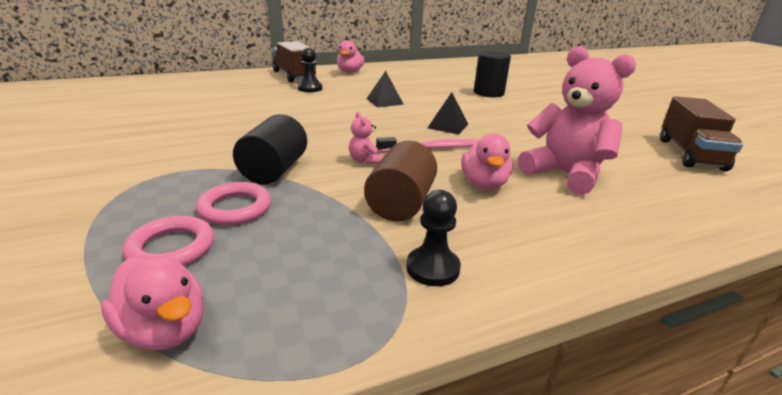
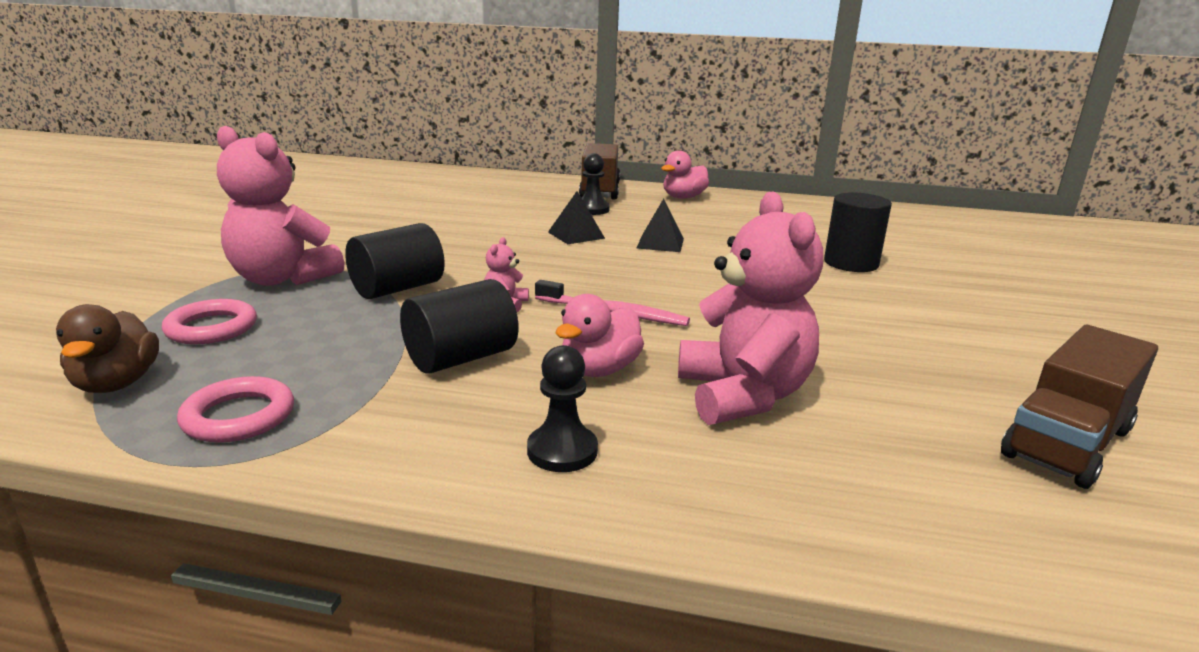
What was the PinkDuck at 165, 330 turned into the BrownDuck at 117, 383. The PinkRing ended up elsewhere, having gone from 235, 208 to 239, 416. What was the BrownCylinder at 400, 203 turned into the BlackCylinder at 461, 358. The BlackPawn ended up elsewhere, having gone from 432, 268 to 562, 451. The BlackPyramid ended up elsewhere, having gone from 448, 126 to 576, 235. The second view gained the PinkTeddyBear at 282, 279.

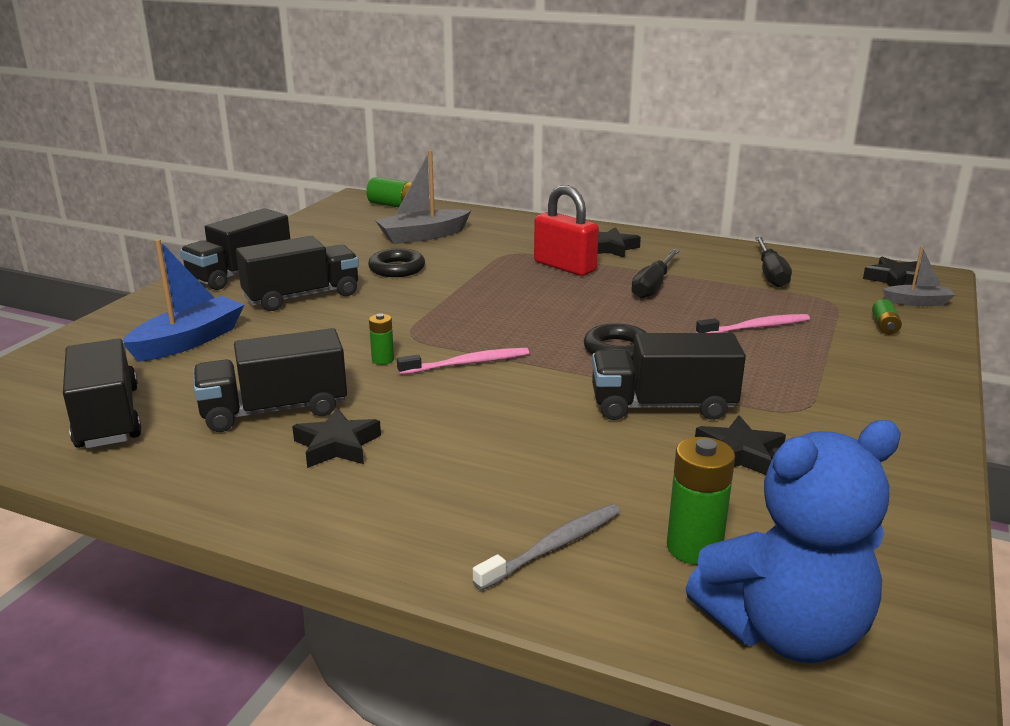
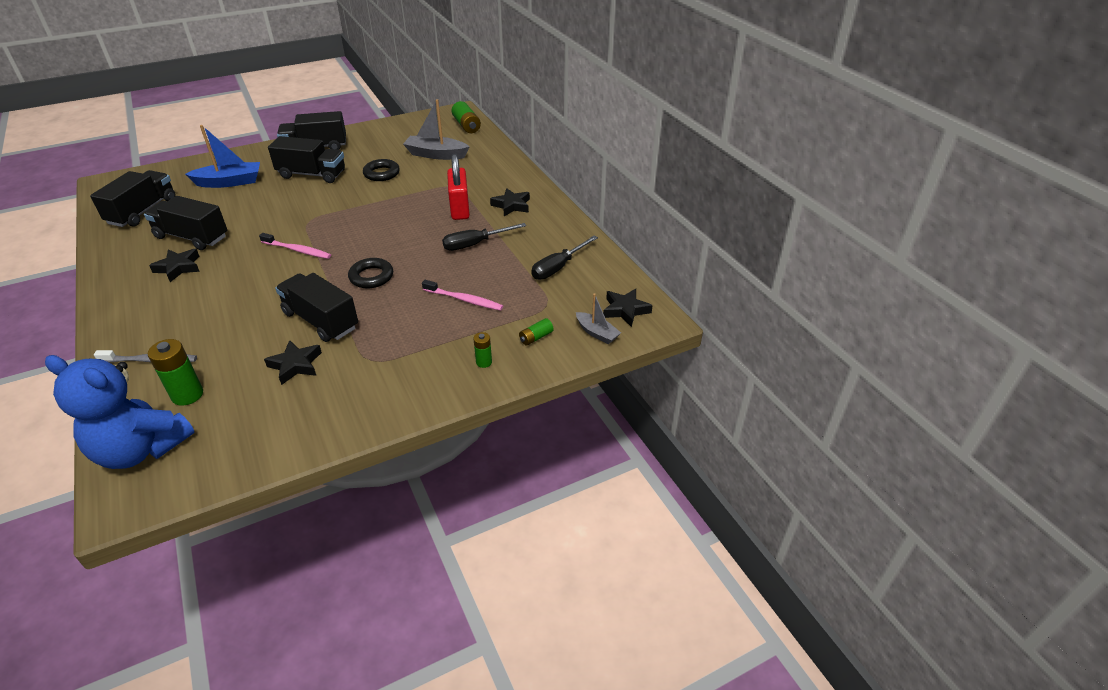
The GreenBattery ended up elsewhere, having gone from 383, 360 to 484, 362.

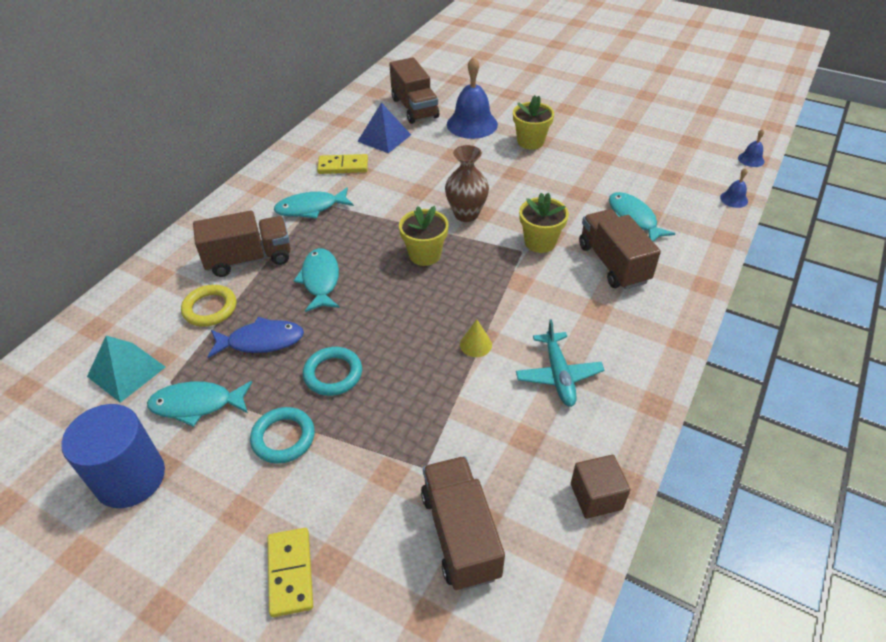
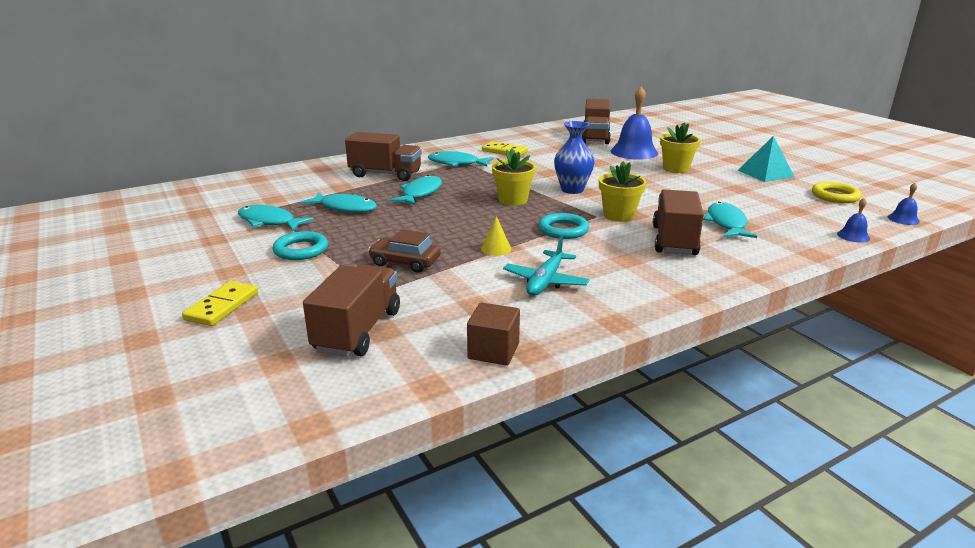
The second view lost the BlueCylinder at 130, 478. The TurquoisePyramid ended up elsewhere, having gone from 126, 371 to 765, 173. The YellowRing ended up elsewhere, having gone from 210, 308 to 835, 196. What was the BlueFish at 261, 341 turned into the TurquoiseFish at 345, 208. The TurquoiseRing ended up elsewhere, having gone from 333, 374 to 563, 230. The second view lost the BluePyramid at 384, 138. What was the BrownVase at 466, 214 turned into the BlueVase at 572, 190. The second view gained the BrownCar at 405, 262.

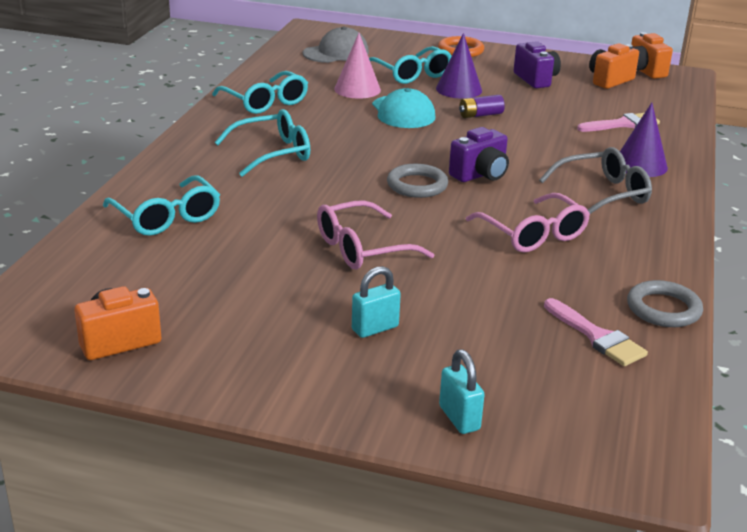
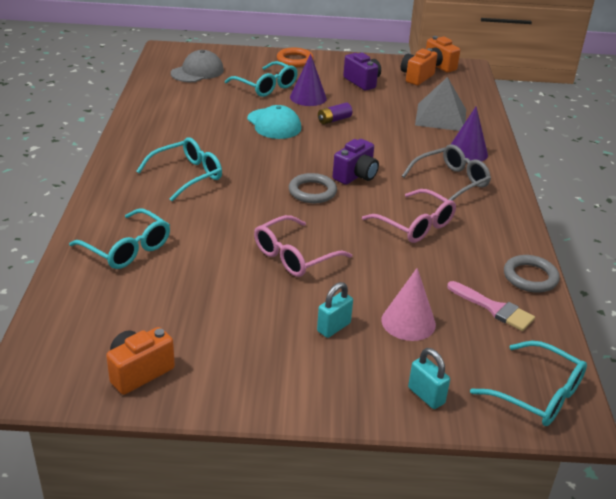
The TurquoiseGlasses ended up elsewhere, having gone from 265, 102 to 538, 394. The PinkCone ended up elsewhere, having gone from 357, 89 to 408, 322. Where the PinkBrush stood at 622, 124, the GreyPyramid came to stand at 440, 117.

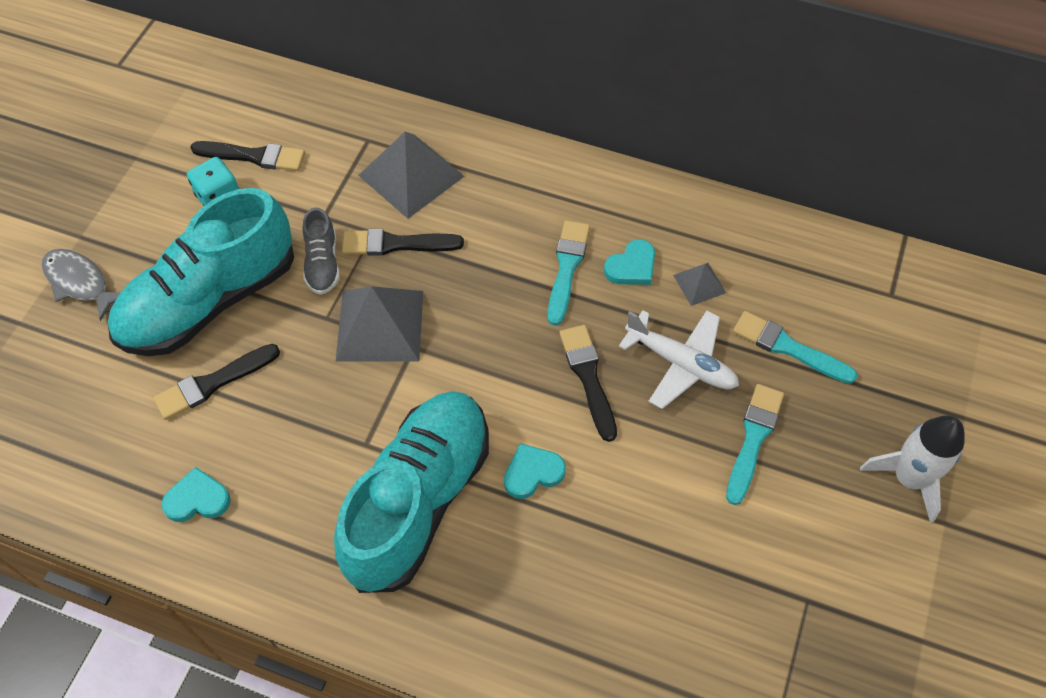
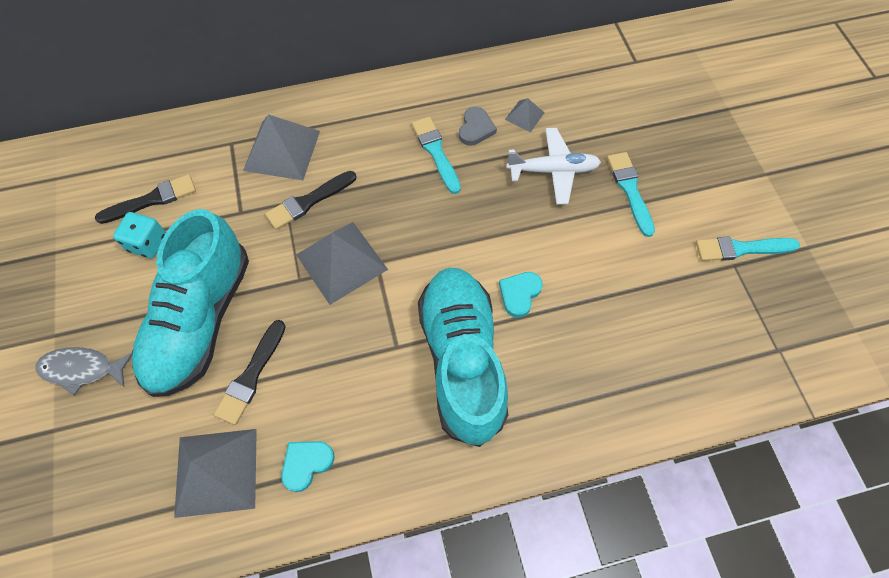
The second view lost the GreyShoe at 322, 263. The second view lost the BlackBrush at 588, 377. What was the TurquoiseHeart at 631, 267 turned into the GreyHeart at 475, 128. The TurquoiseBrush ended up elsewhere, having gone from 788, 347 to 741, 249. The second view lost the WhiteRocket at 908, 478. The second view gained the GreyPyramid at 216, 472.

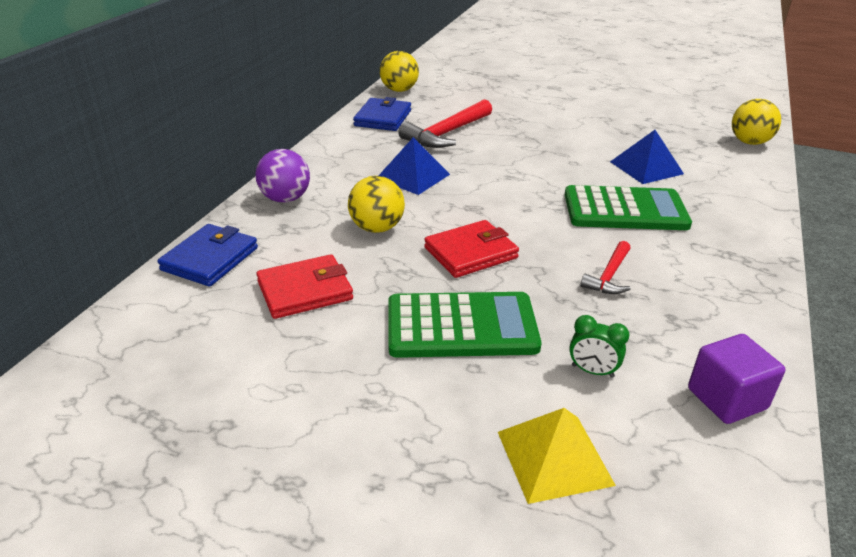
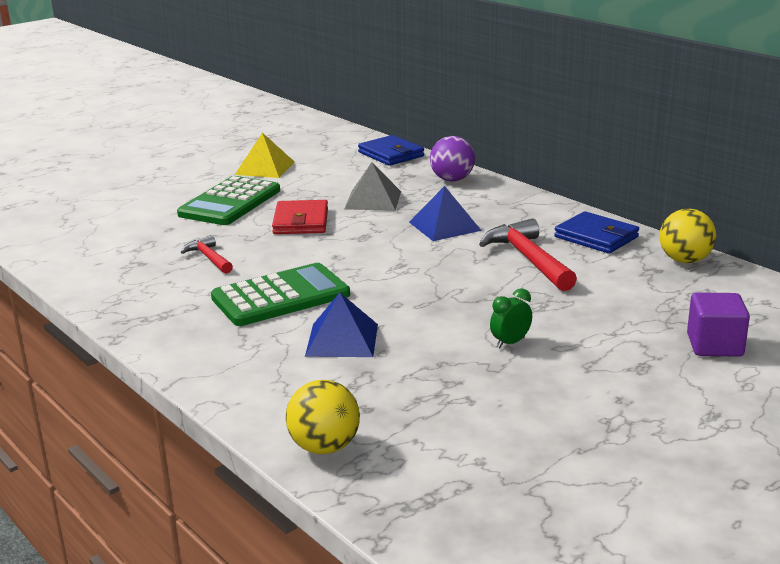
The second view lost the RedWallet at 305, 291. Where the YellowBall stood at 377, 228, the GreyPyramid came to stand at 373, 200. The YellowPyramid ended up elsewhere, having gone from 554, 457 to 265, 168. The GreenCalculator at 625, 210 ended up facing another way, 150 degrees counterclockwise from before. The GreenClock ended up elsewhere, having gone from 592, 371 to 510, 343. The PurpleCube ended up elsewhere, having gone from 726, 399 to 714, 345.

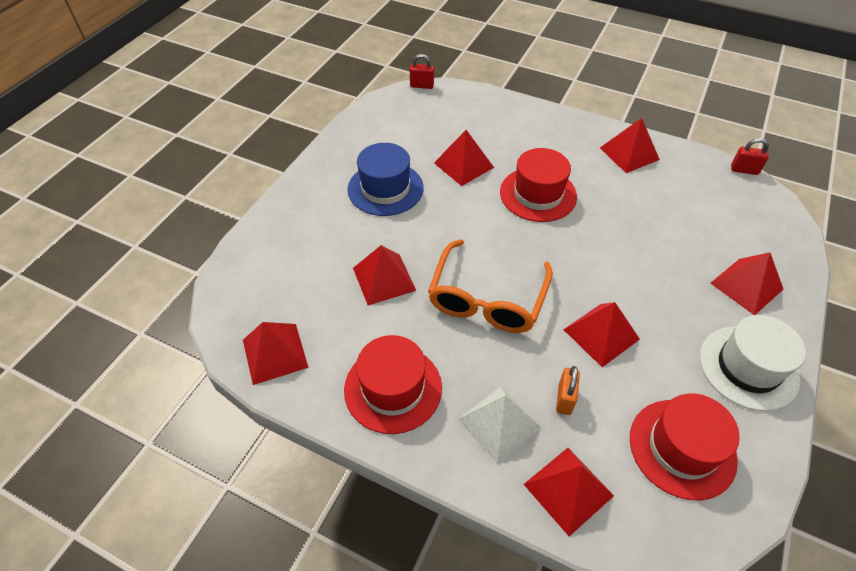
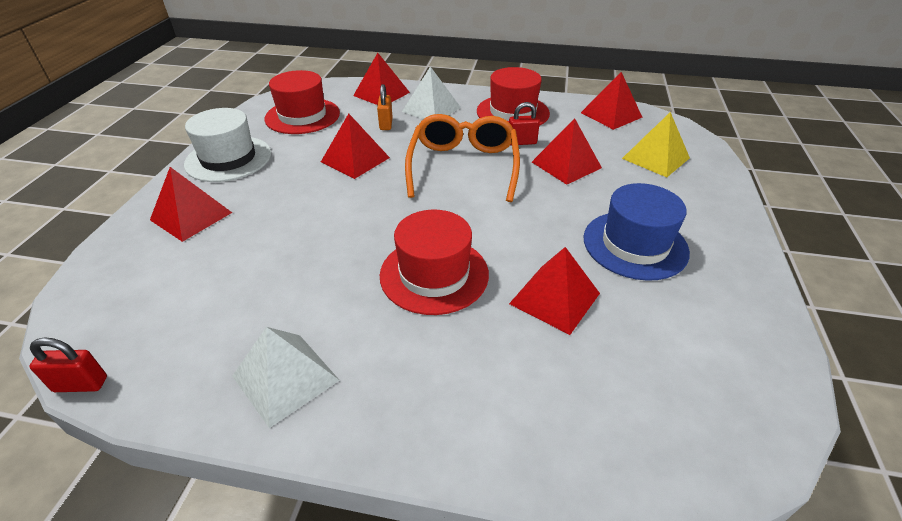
The RedPadlock ended up elsewhere, having gone from 422, 86 to 522, 142. What was the RedPyramid at 629, 153 turned into the WhitePyramid at 285, 378. The second view gained the YellowPyramid at 656, 158.

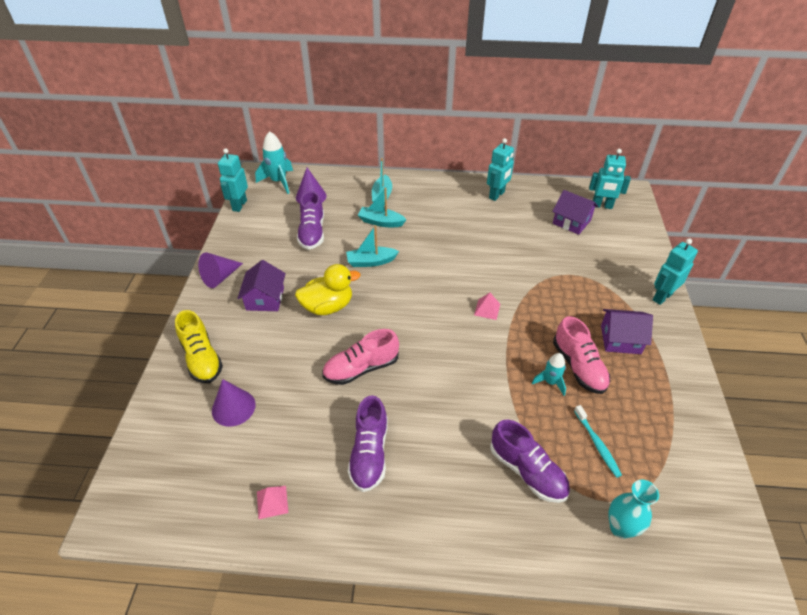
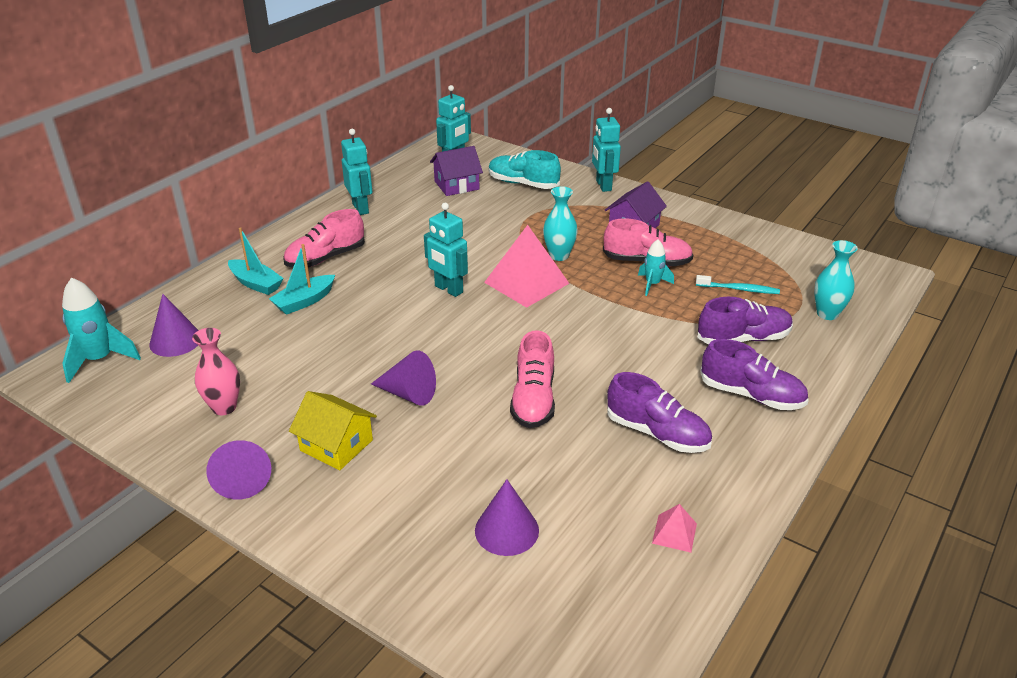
The second view lost the YellowShoe at 202, 358. The TurquoiseRobot ended up elsewhere, having gone from 239, 205 to 448, 289. What was the PurpleHouse at 265, 299 turned into the YellowHouse at 336, 445. Where the YellowDuck stood at 328, 307, the PurpleCone came to stand at 408, 393. The PurpleShoe ended up elsewhere, having gone from 312, 233 to 751, 395. The second view lost the TurquoiseBoat at 371, 262. The size of the PinkPyramid at 487, 309 changed by a factor of 2.16. The second view gained the PinkVase at 224, 407. The second view gained the PinkShoe at 326, 258. The second view gained the TurquoiseShoe at 523, 184. The second view gained the TurquoiseVase at 559, 255.

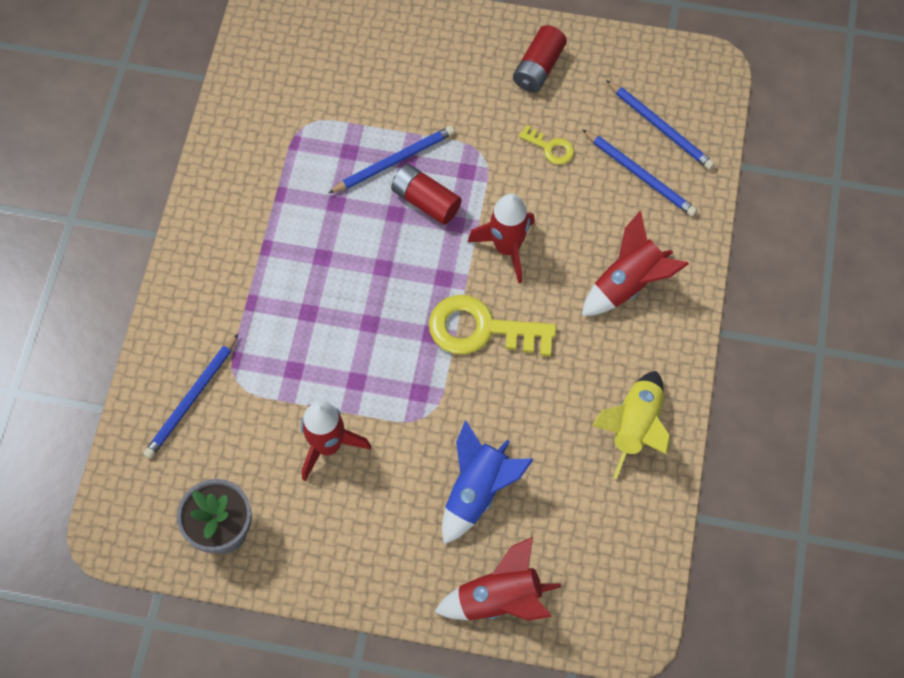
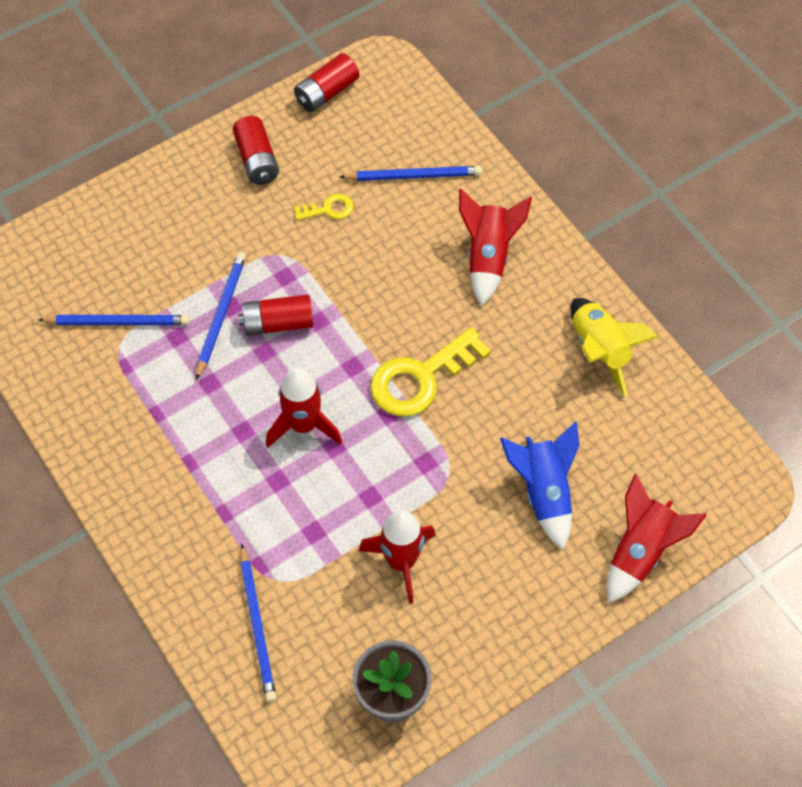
The RedRocket ended up elsewhere, having gone from 507, 248 to 303, 425. The BluePencil ended up elsewhere, having gone from 660, 127 to 117, 322. The second view gained the RedBattery at 326, 92.

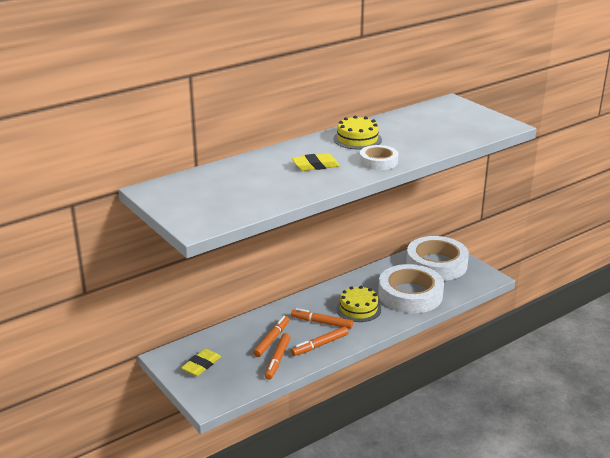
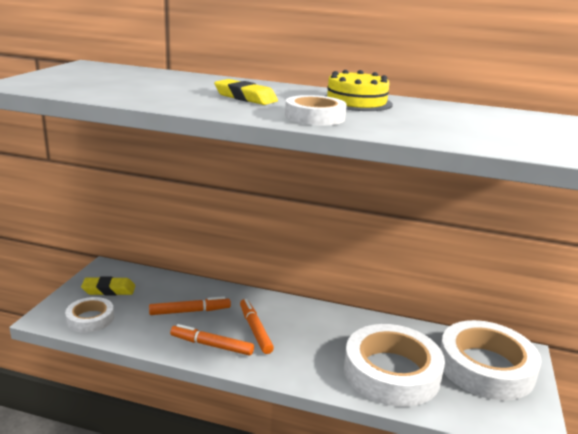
The second view lost the OrangeMarker at 277, 360. The second view lost the YellowCake at 358, 309. The second view gained the WhiteTape at 90, 319.

